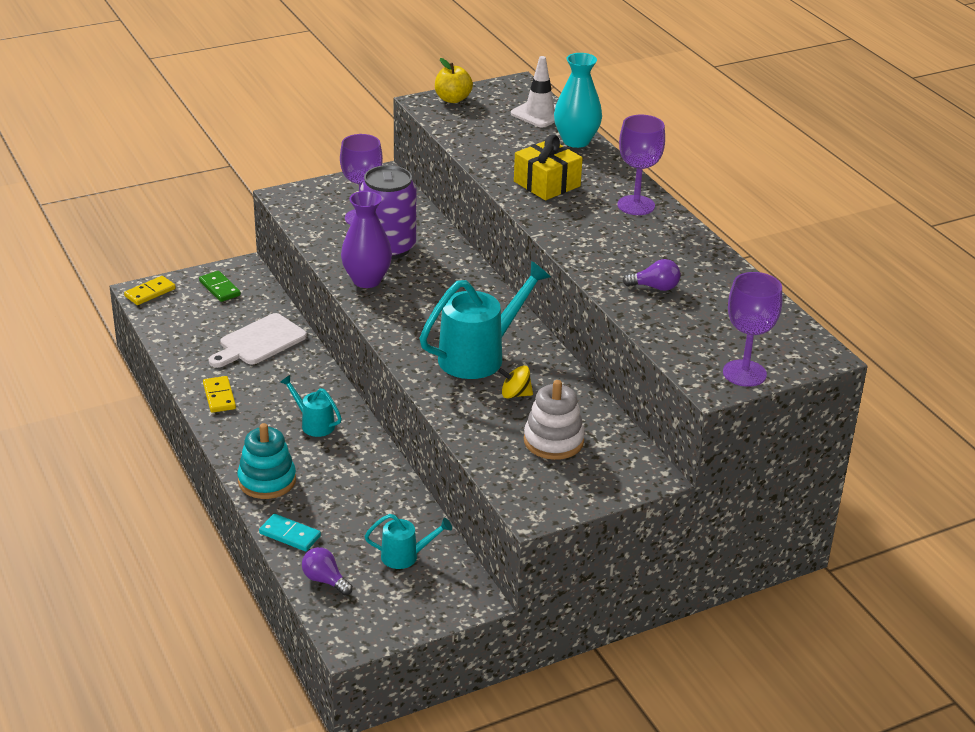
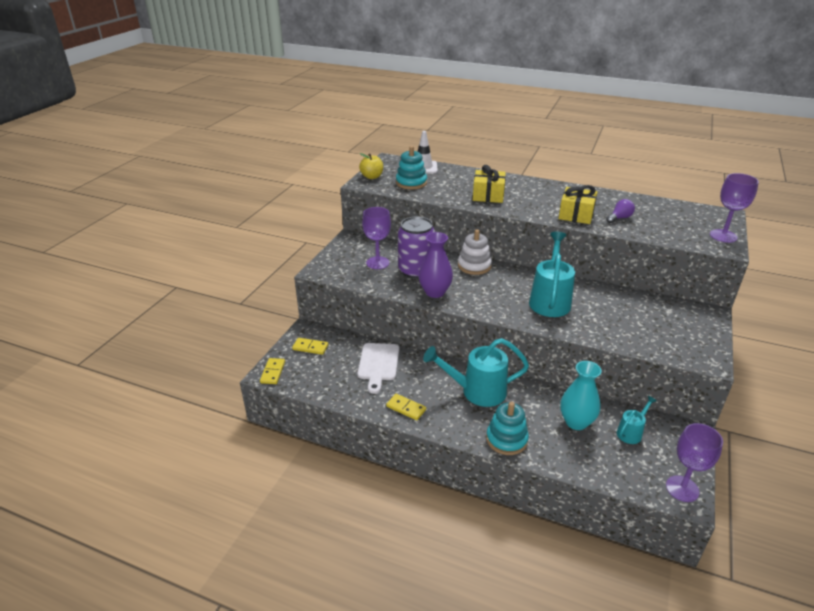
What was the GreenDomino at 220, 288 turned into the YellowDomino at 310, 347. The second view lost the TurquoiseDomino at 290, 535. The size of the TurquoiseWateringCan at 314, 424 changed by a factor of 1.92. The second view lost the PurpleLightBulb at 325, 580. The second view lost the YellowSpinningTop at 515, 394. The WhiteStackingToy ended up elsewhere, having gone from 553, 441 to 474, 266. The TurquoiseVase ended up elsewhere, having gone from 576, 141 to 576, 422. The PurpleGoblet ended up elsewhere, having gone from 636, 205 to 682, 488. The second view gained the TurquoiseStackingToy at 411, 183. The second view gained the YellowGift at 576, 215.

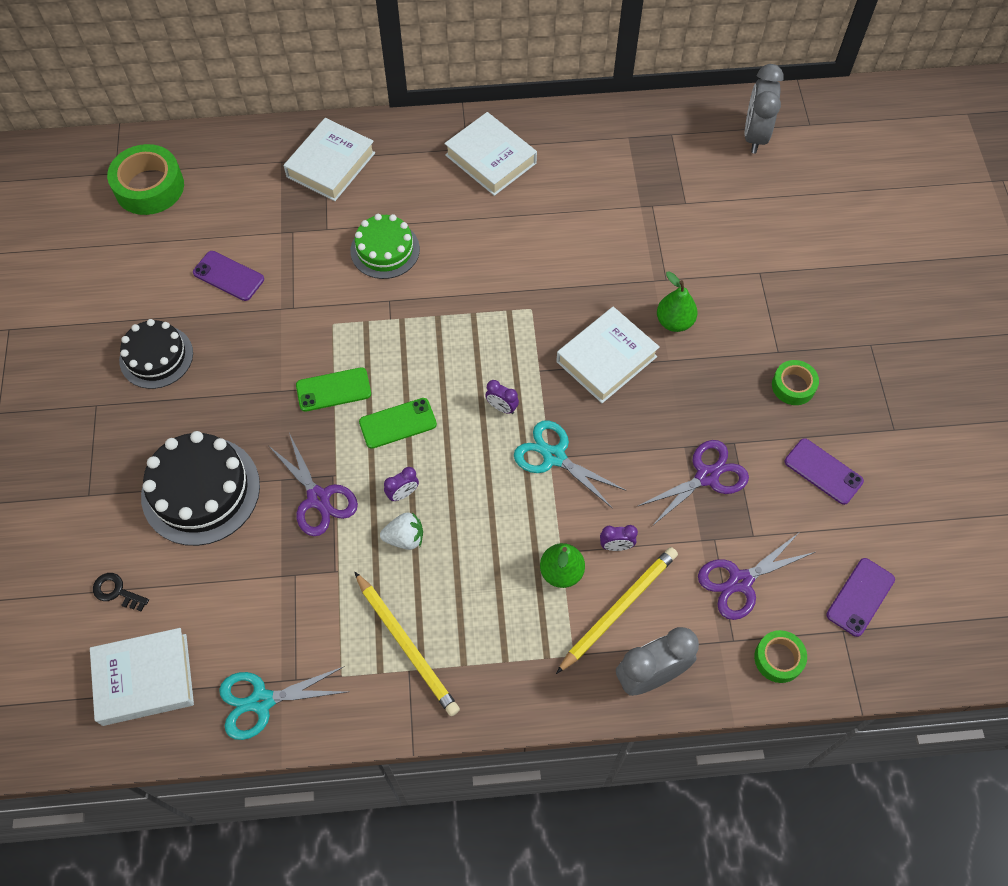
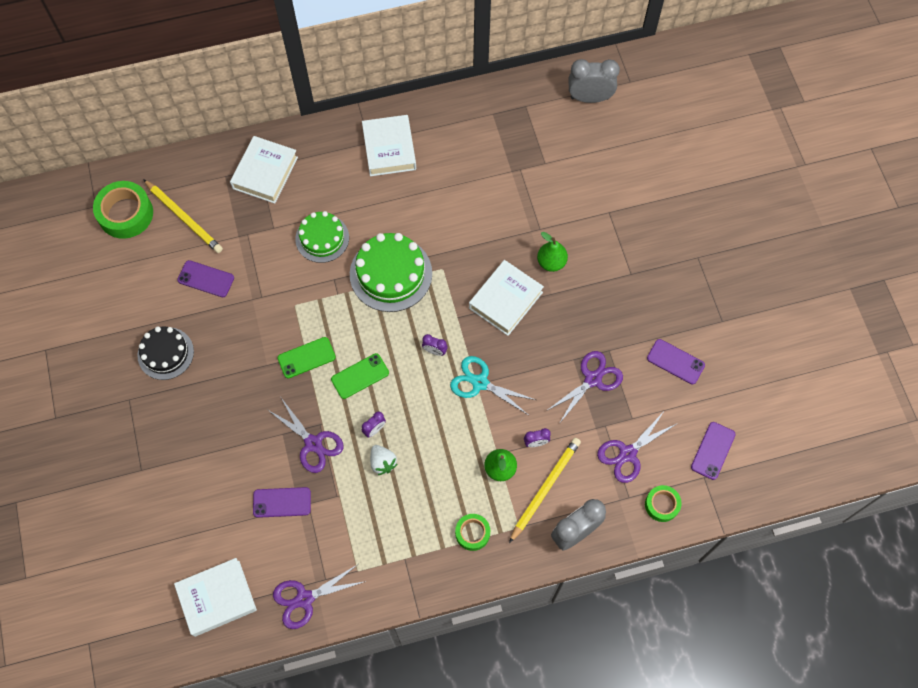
The second view lost the BlackKey at 117, 591. The second view lost the BlackCake at 201, 490. What was the TurquoiseScissors at 261, 701 turned into the PurpleScissors at 304, 599. The YellowPencil ended up elsewhere, having gone from 407, 645 to 184, 217. The WhiteStrawberry at 405, 538 ended up facing another way, 75 degrees clockwise from before. The WhiteBook at 490, 159 ended up facing another way, 45 degrees clockwise from before. The GreyClock at 755, 136 ended up facing another way, 90 degrees clockwise from before. The GreenTape ended up elsewhere, having gone from 793, 386 to 472, 533. The second view gained the PurplePhone at 282, 502. The second view gained the GreenCake at 391, 274.

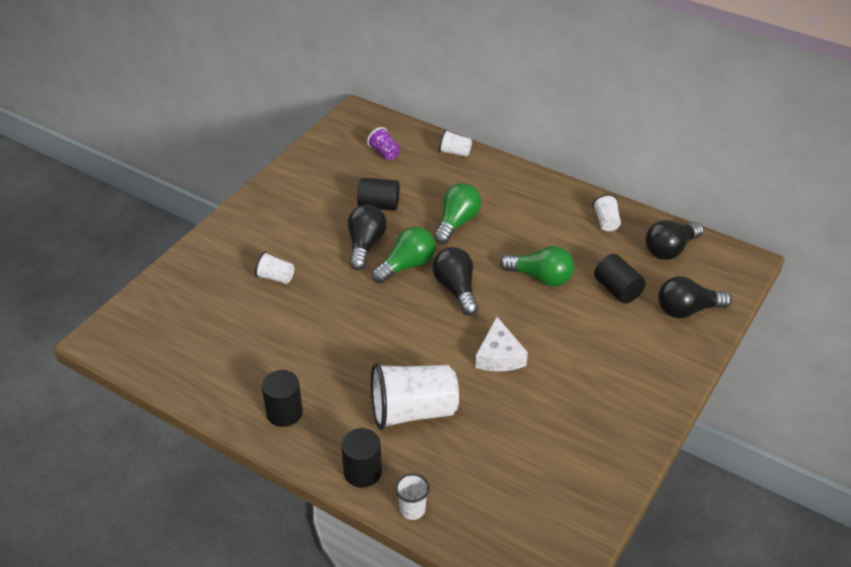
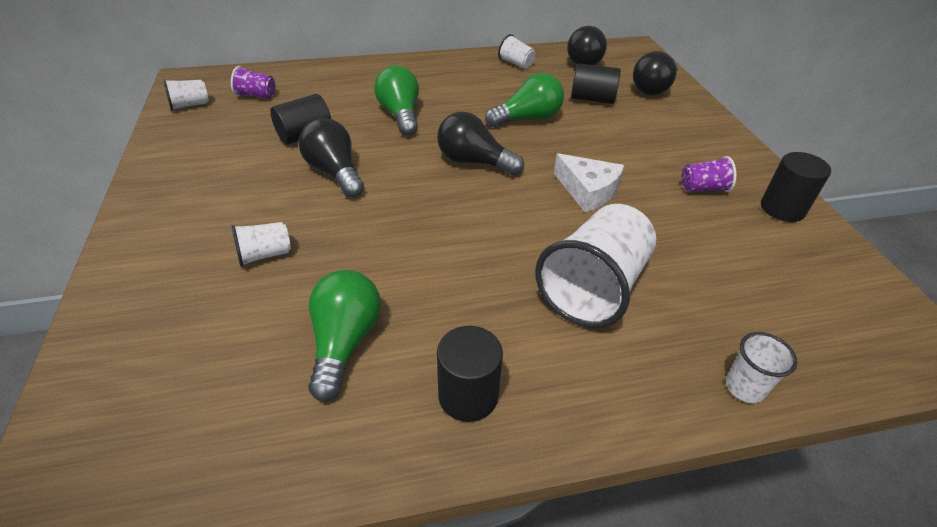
The BlackCylinder ended up elsewhere, having gone from 362, 472 to 782, 209. The GreenLightBulb ended up elsewhere, having gone from 407, 265 to 345, 342. The WhiteCup ended up elsewhere, having gone from 454, 152 to 190, 105. The second view gained the PurpleCup at 703, 188.

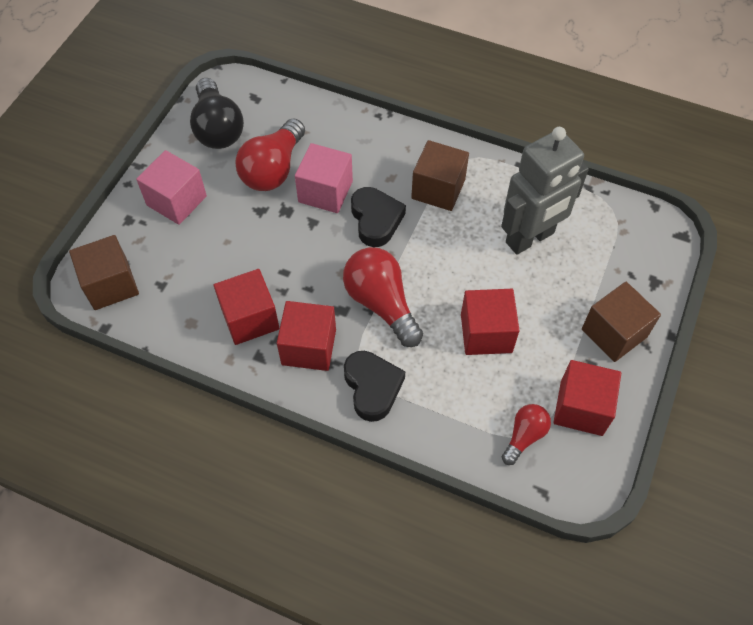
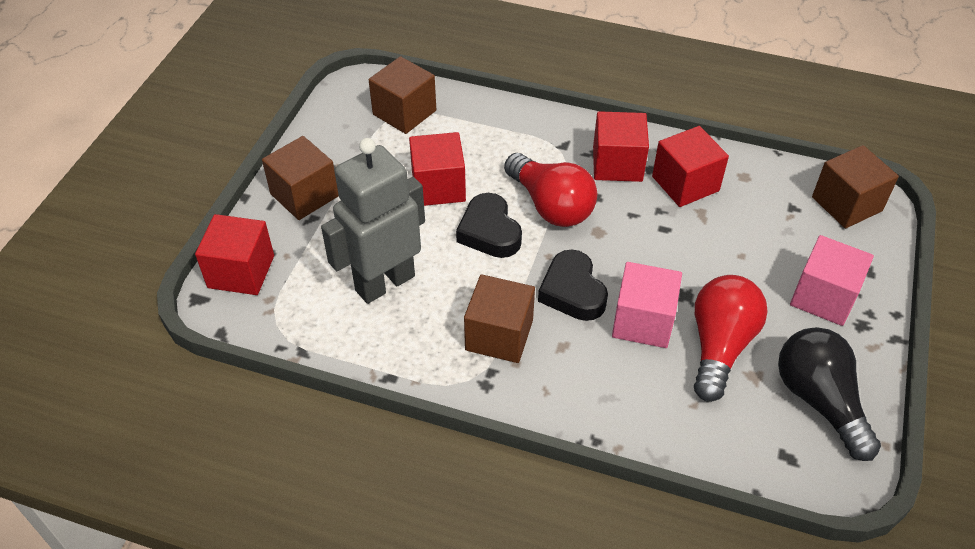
The BlackHeart ended up elsewhere, having gone from 372, 387 to 489, 232. Where the RedLightBulb stood at 524, 436, the BrownCube came to stand at 404, 112. The RedCube ended up elsewhere, having gone from 581, 408 to 241, 271.

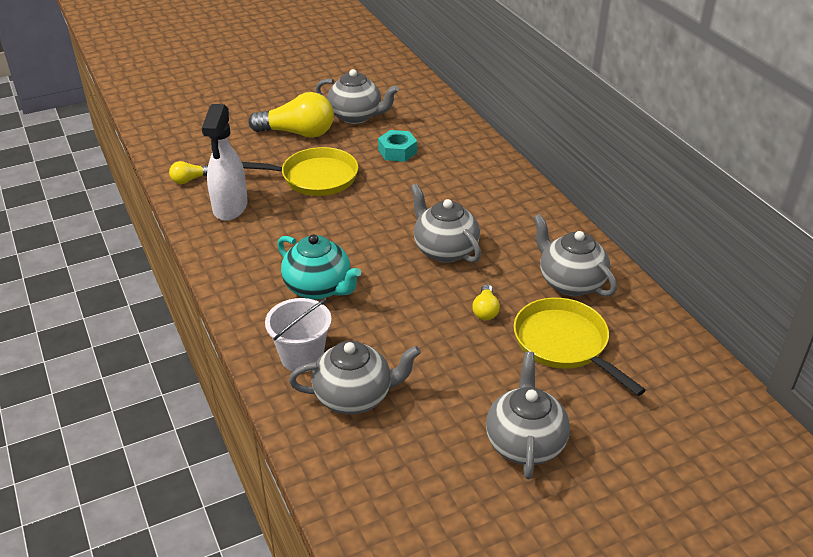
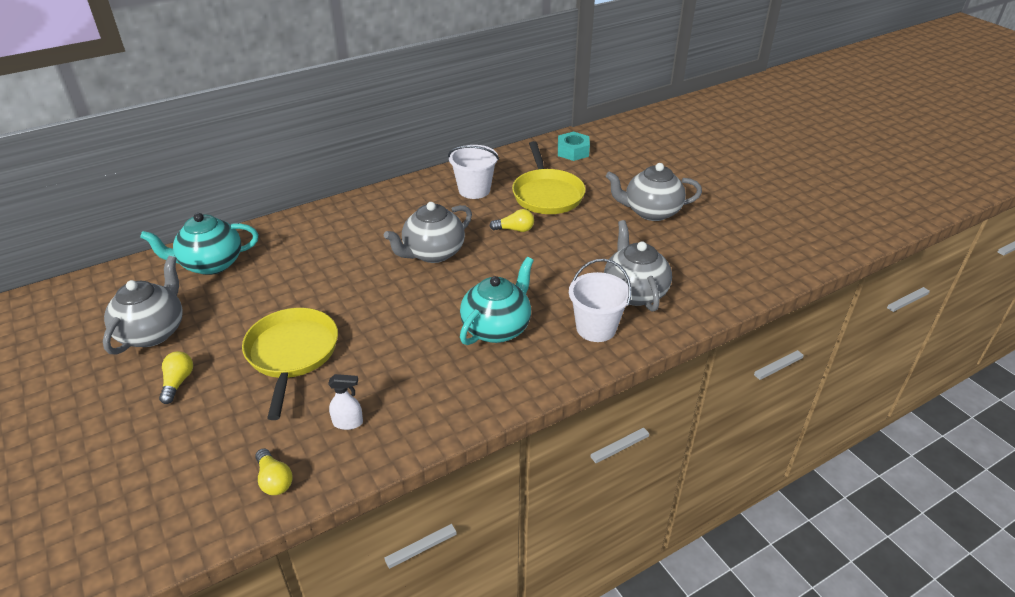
The size of the WhiteSprayBottle at 230, 207 changed by a factor of 0.45. The size of the YellowLightBulb at 298, 133 changed by a factor of 0.48. The TurquoiseNut ended up elsewhere, having gone from 397, 151 to 573, 151. The YellowPan at 564, 344 ended up facing another way, 60 degrees counterclockwise from before. Where the GreyTeapot stood at 570, 282, the WhiteBucket came to stand at 474, 190. The second view gained the TurquoiseTeapot at 211, 264.

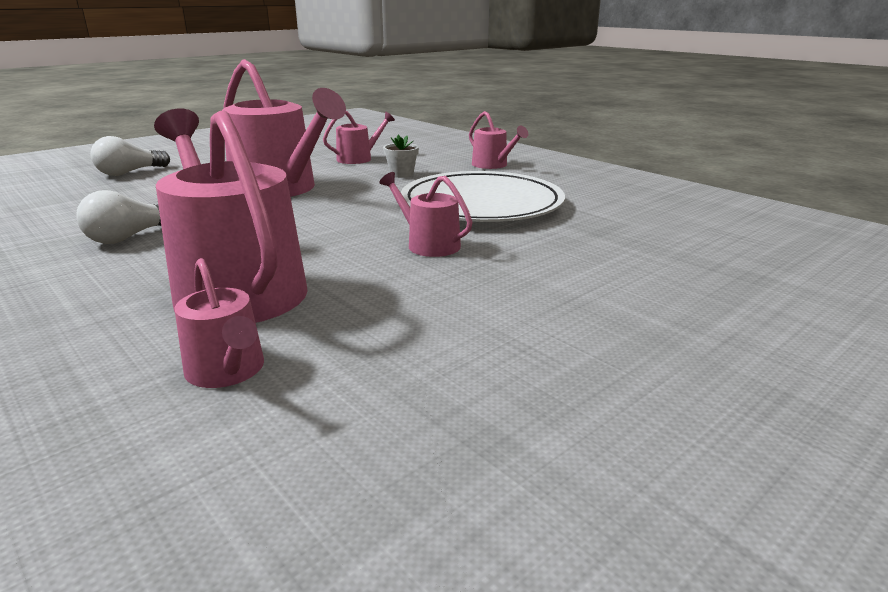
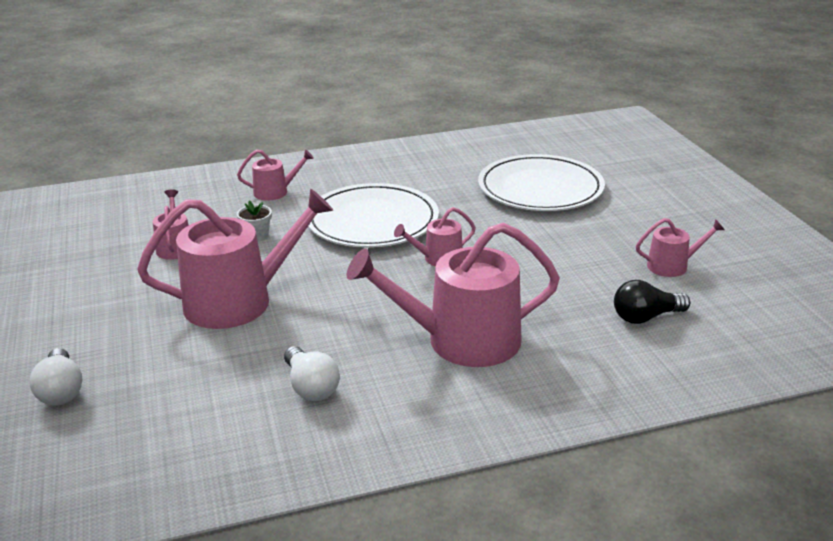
The PinkWateringCan ended up elsewhere, having gone from 227, 371 to 672, 266. The second view gained the WhitePlate at 540, 188. The second view gained the BlackLightBulb at 646, 317.

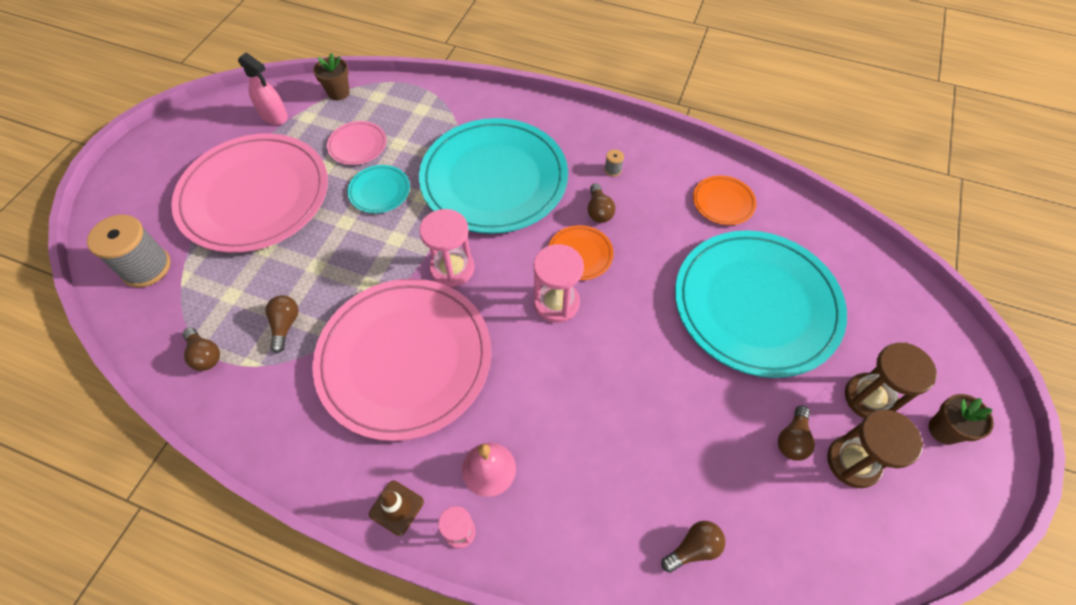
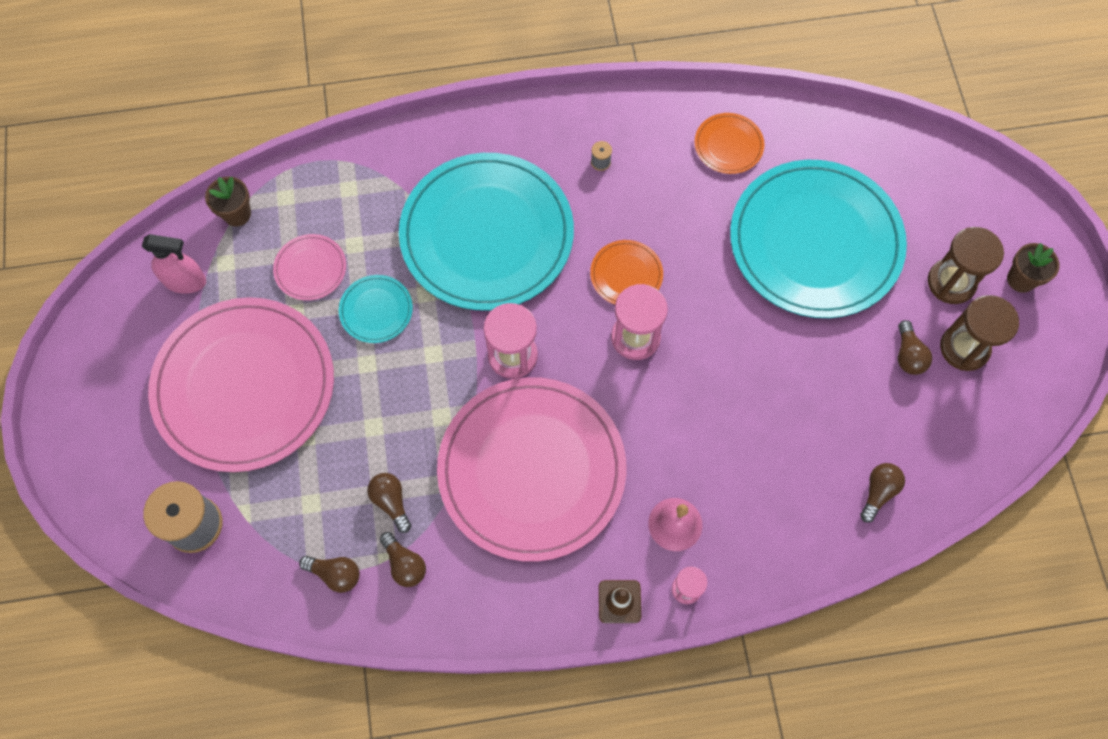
The BrownLightBulb ended up elsewhere, having gone from 599, 211 to 405, 564.

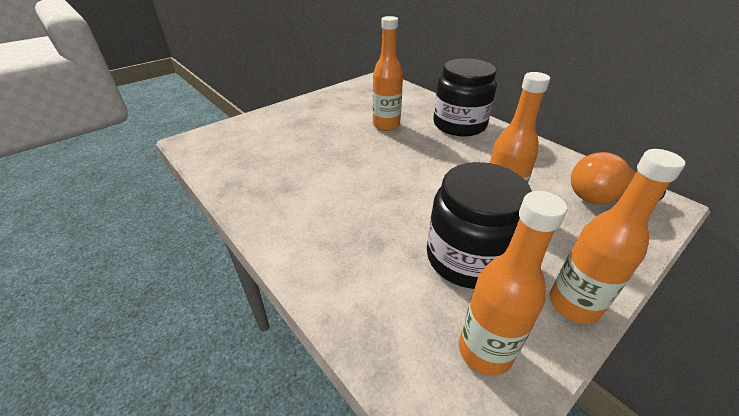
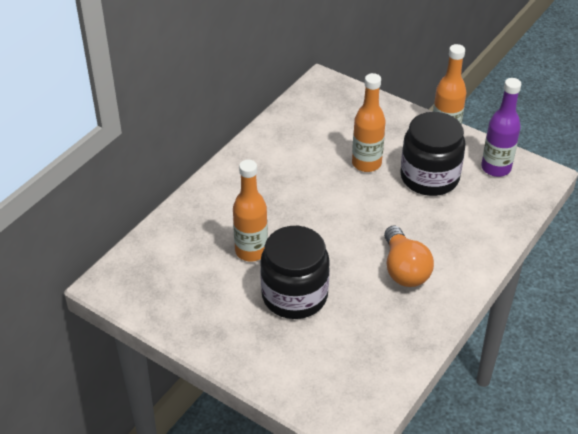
The BlackJar ended up elsewhere, having gone from 459, 125 to 294, 295. What was the OrangeBottle at 485, 351 turned into the PurpleBottle at 496, 168. The OrangeLightBulb ended up elsewhere, having gone from 603, 198 to 404, 269.

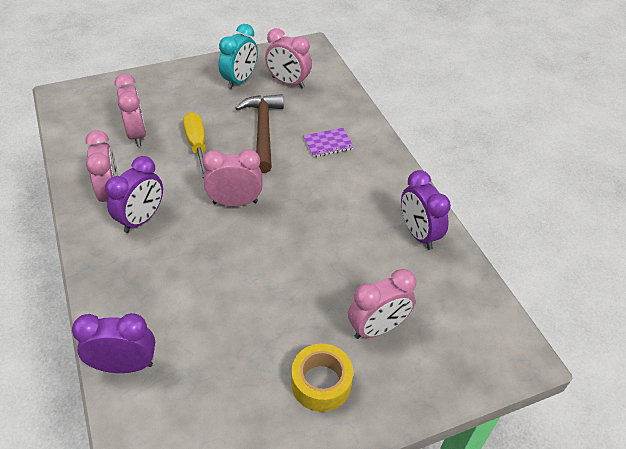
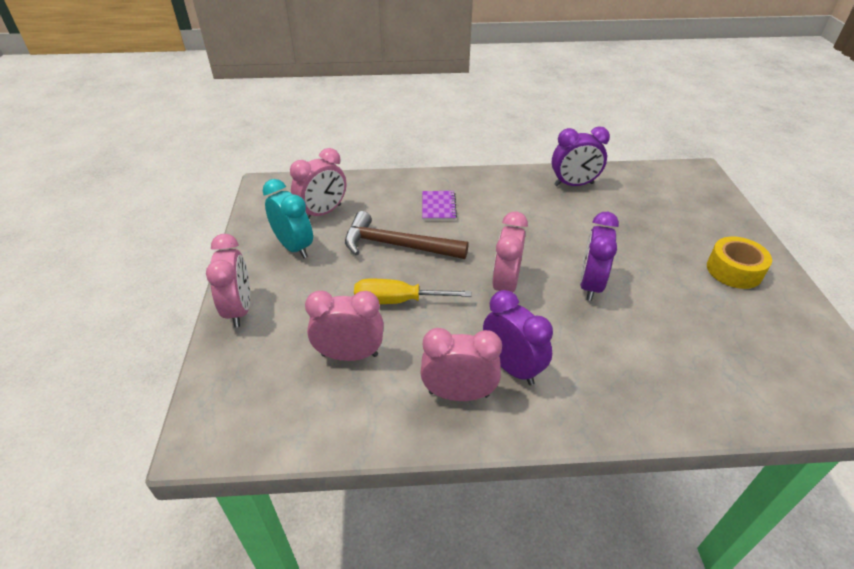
The PurpleClock ended up elsewhere, having gone from 125, 365 to 590, 285. The PinkClock ended up elsewhere, having gone from 377, 328 to 239, 309.

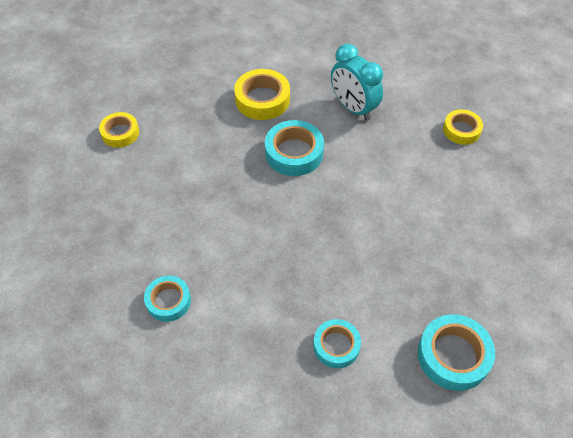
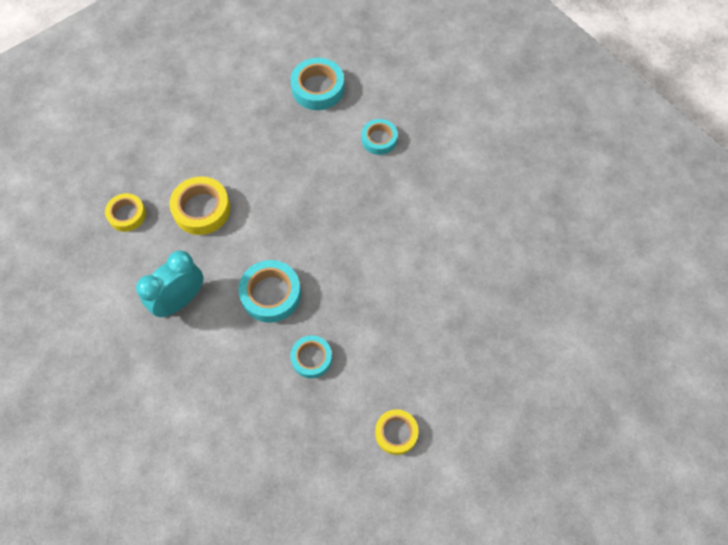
The TurquoiseTape ended up elsewhere, having gone from 168, 301 to 311, 358. The YellowTape ended up elsewhere, having gone from 262, 99 to 202, 209. The TurquoiseClock at 353, 108 ended up facing another way, 135 degrees counterclockwise from before.

